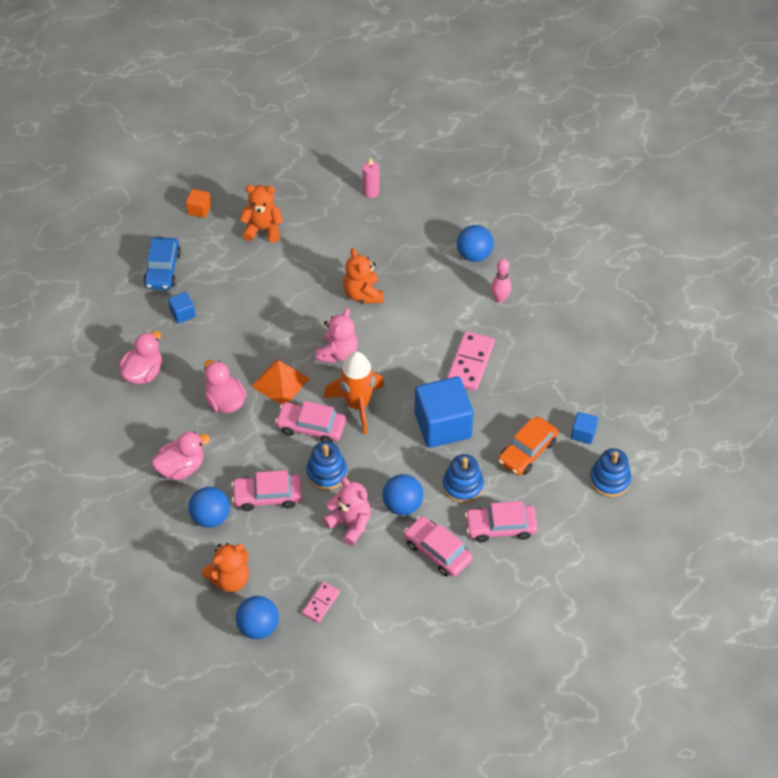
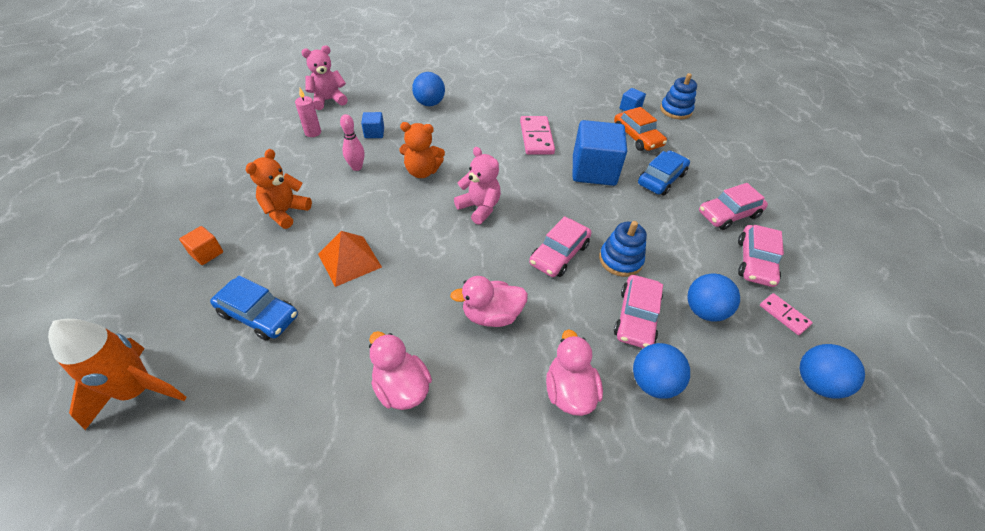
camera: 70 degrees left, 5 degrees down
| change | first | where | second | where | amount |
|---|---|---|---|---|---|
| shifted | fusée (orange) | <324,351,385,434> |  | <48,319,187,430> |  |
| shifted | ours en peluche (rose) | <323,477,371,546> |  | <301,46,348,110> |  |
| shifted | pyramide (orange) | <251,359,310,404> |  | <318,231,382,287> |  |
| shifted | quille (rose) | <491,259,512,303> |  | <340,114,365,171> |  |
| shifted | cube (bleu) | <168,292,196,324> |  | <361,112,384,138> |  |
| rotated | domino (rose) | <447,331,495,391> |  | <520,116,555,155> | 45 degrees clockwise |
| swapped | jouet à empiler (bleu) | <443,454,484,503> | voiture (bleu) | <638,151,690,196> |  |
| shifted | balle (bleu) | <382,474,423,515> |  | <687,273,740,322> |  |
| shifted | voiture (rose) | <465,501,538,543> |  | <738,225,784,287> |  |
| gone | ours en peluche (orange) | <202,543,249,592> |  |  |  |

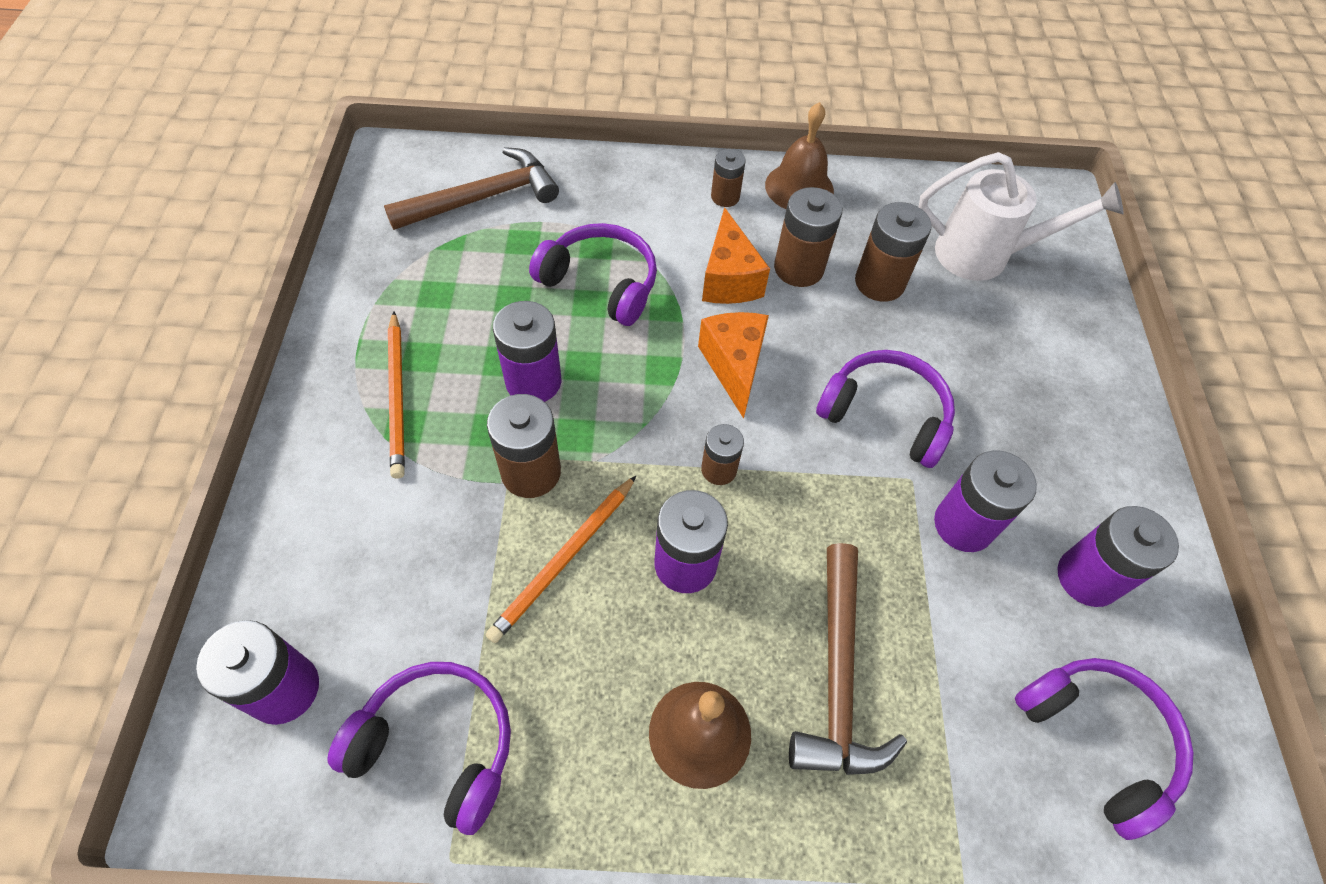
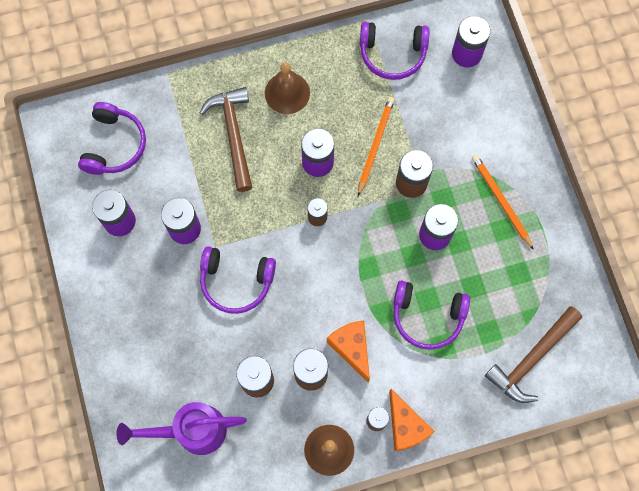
camera: 165 degrees right, 15 degrees up
| change | first | where | second | where | amount |
|---|---|---|---|---|---|
| rotated | casque audio (violet) | <1015,658,1194,840> |  | <78,102,146,175> | 120 degrees counterclockwise |
| repainted | arrosoir (blanc) | <919,152,1124,281> | arrosoir (violet) | <116,402,247,455> |  |
| shifted | fromage (orange) | <698,312,769,419> |  | <389,389,435,451> |  |

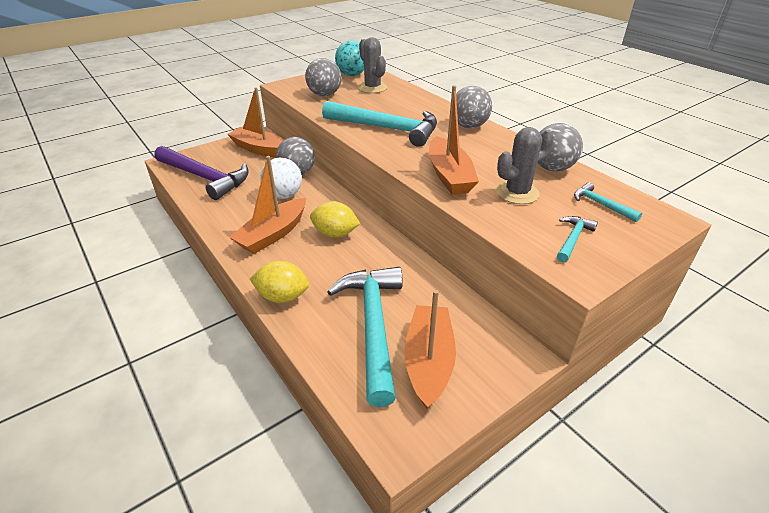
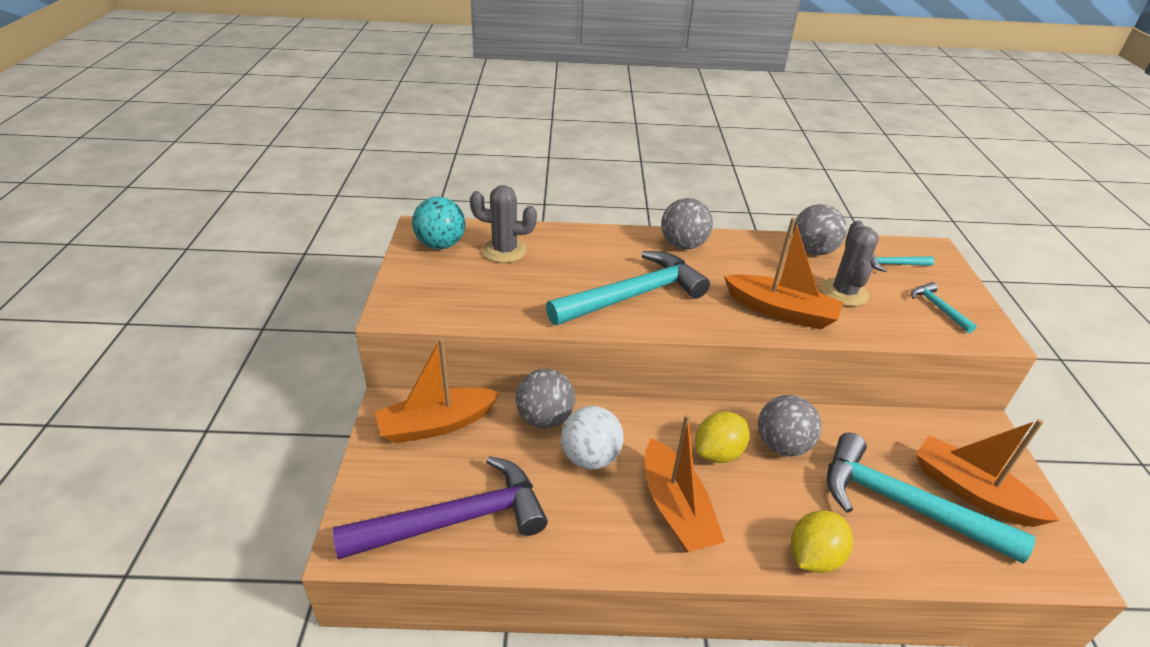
camera: 55 degrees left, 0 degrees up
| change | first | where | second | where | amount |
|---|---|---|---|---|---|
| shifted | balle (gris) | <305,58,342,96> |  | <758,395,822,456> |  |

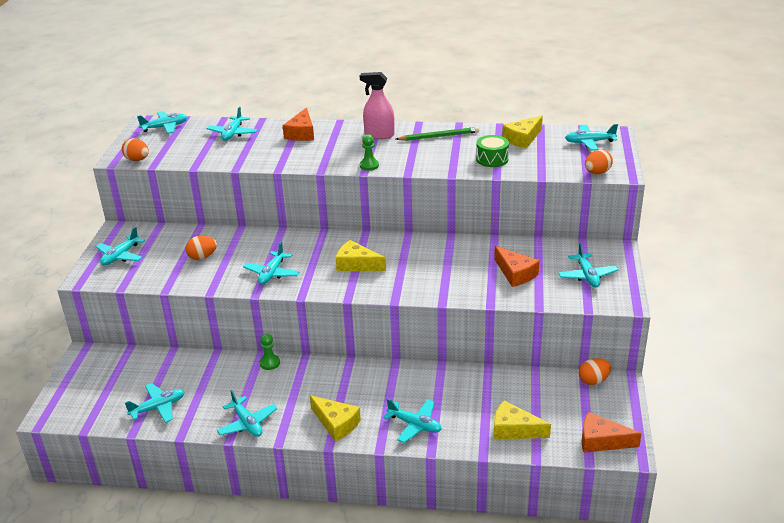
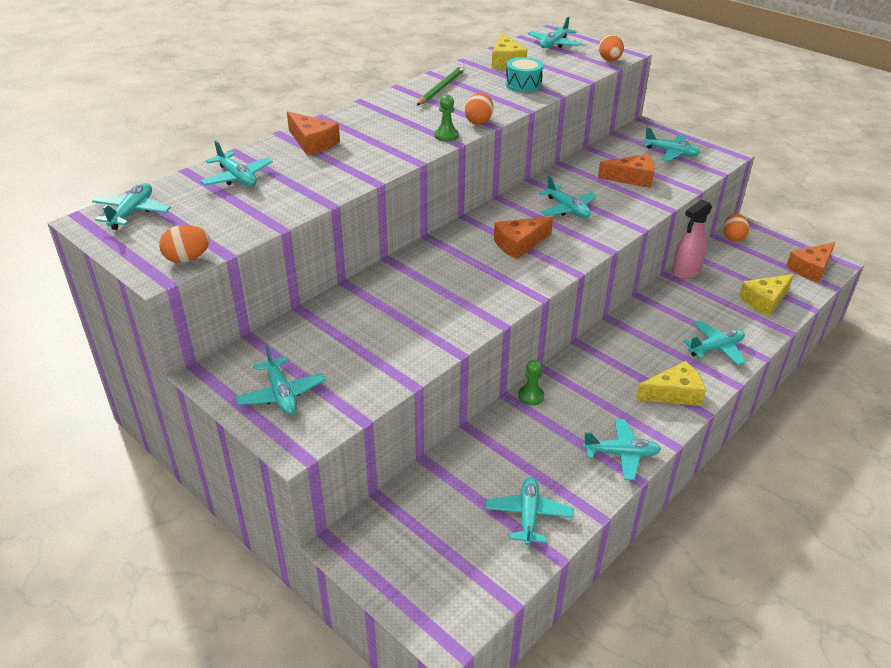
camera: 55 degrees left, 5 degrees up
| change | first | where | second | where | amount |
|---|---|---|---|---|---|
| shifted | œuf (orange) | <185,236,217,260> |  | <465,93,493,125> |  |
| repainted | fromage (jaune) | <336,240,386,271> | fromage (orange) | <494,217,553,259> |  |
| repainted | tambour (vert) | <476,135,509,167> | tambour (turquoise) | <506,57,543,93> |  |
| shifted | avion (turquoise) | <243,242,299,285> |  | <539,176,597,218> |  |
| shifted | vaporisateur (rose) | <360,72,395,139> |  | <672,199,712,279> |  |

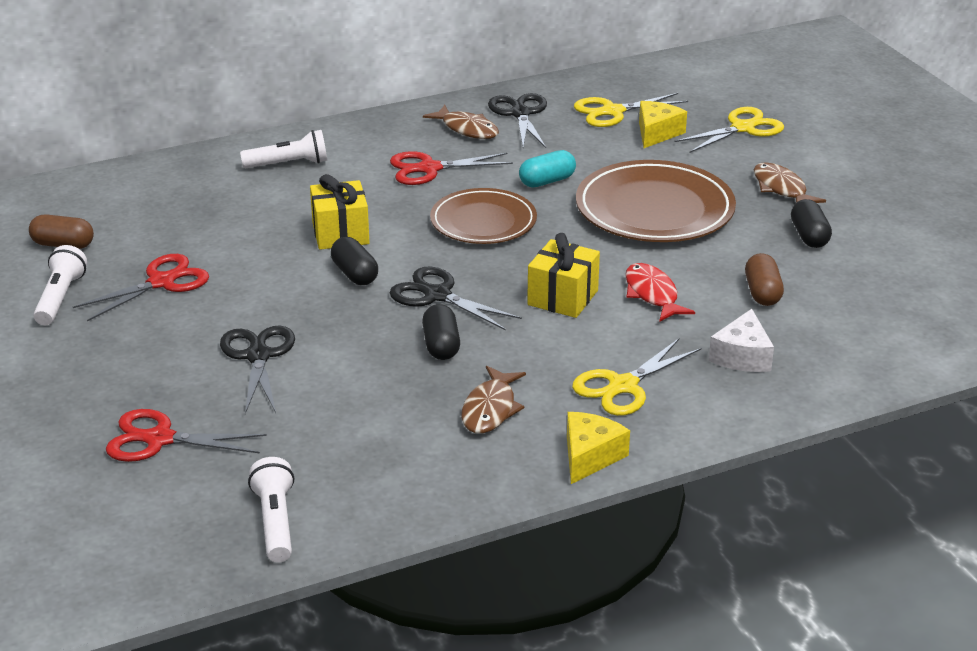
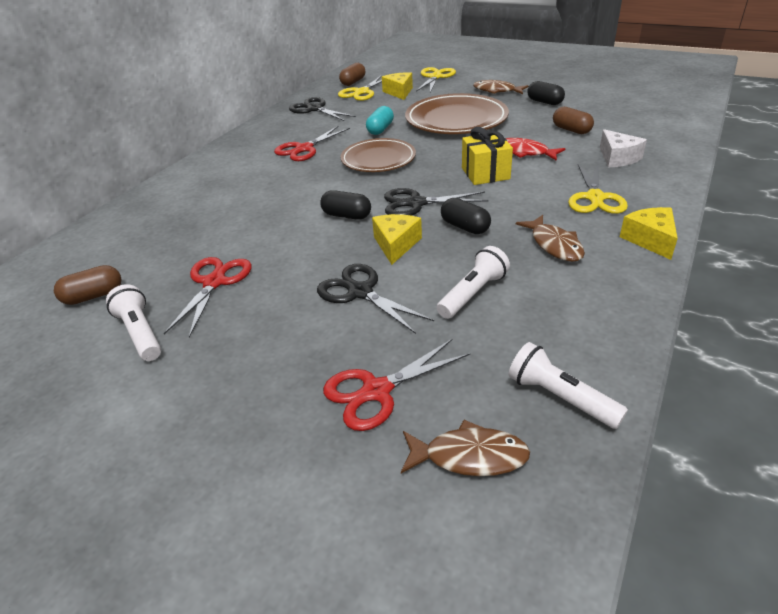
camera: 35 degrees left, 5 degrees up
| change | first | where | second | where | amount |
|---|---|---|---|---|---|
| new |  |  | gélule (marron) | <339,63,365,86> |  |
| new |  |  | fromage (jaune) | <372,214,422,265> |  |
| shifted | poisson (marron) | <423,105,499,139> |  | <401,420,530,476> |  |
| shifted | lampe de poche (blanc) | <240,130,327,168> |  | <437,246,510,319> |  |
| gone | cadeau (jaune) | <310,174,370,250> |  |  |  |

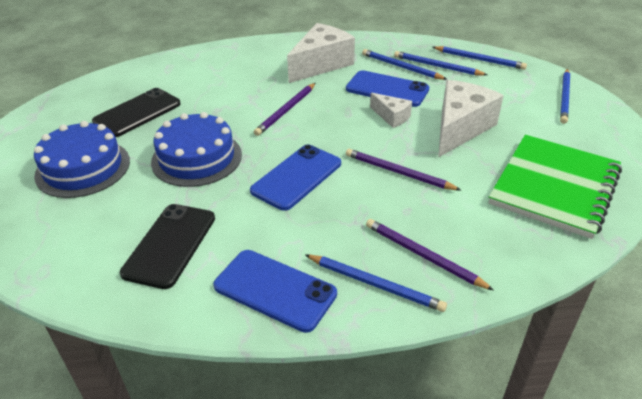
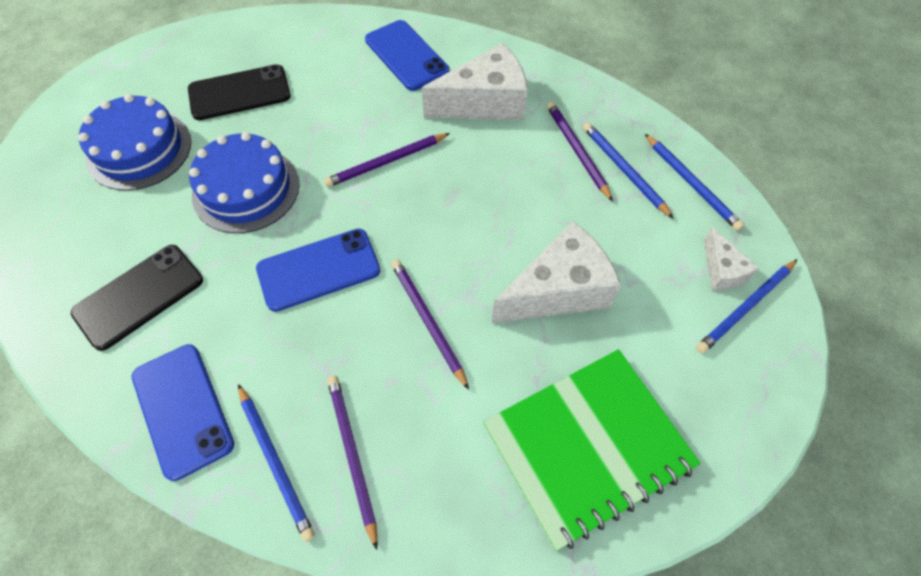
camera: 30 degrees right, 20 degrees up
| change | first | where | second | where | amount |
|---|---|---|---|---|---|
| shifted | téléphone (bleu) | <346,70,429,107> |  | <365,20,449,91> |  |
| repainted | crayon (bleu) | <362,49,447,80> | crayon (violet) | <547,101,613,202> |  |
| shifted | fromage (blanc) | <370,93,412,128> |  | <704,227,759,291> |  |

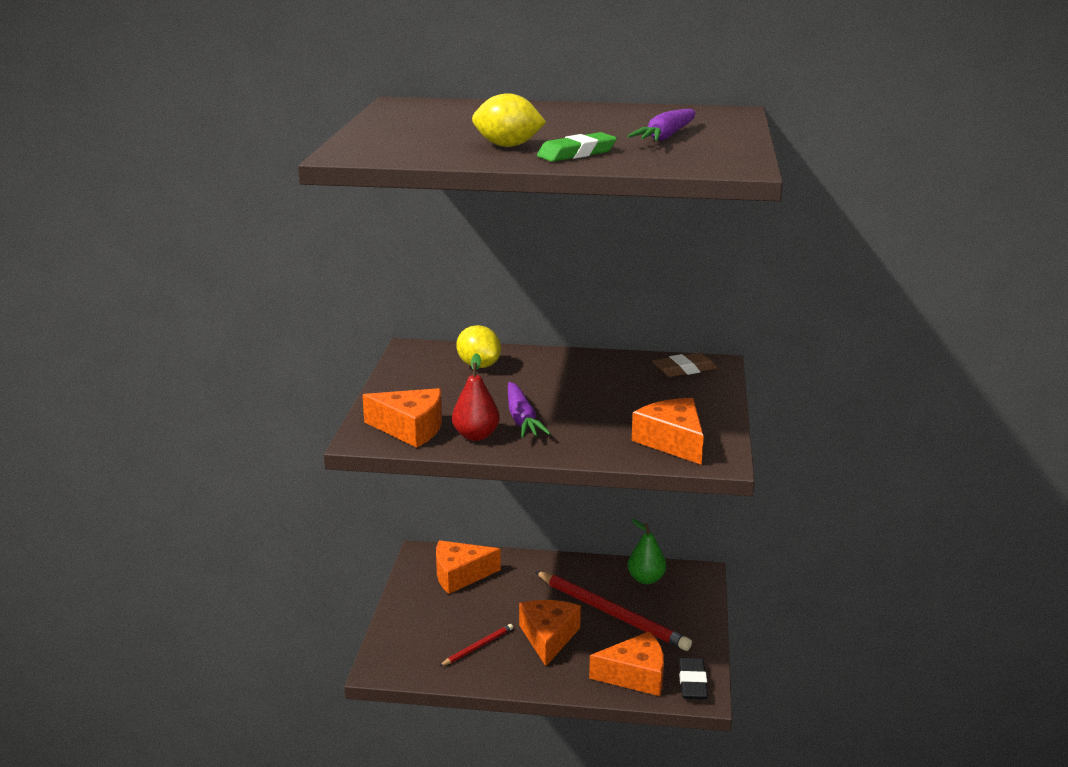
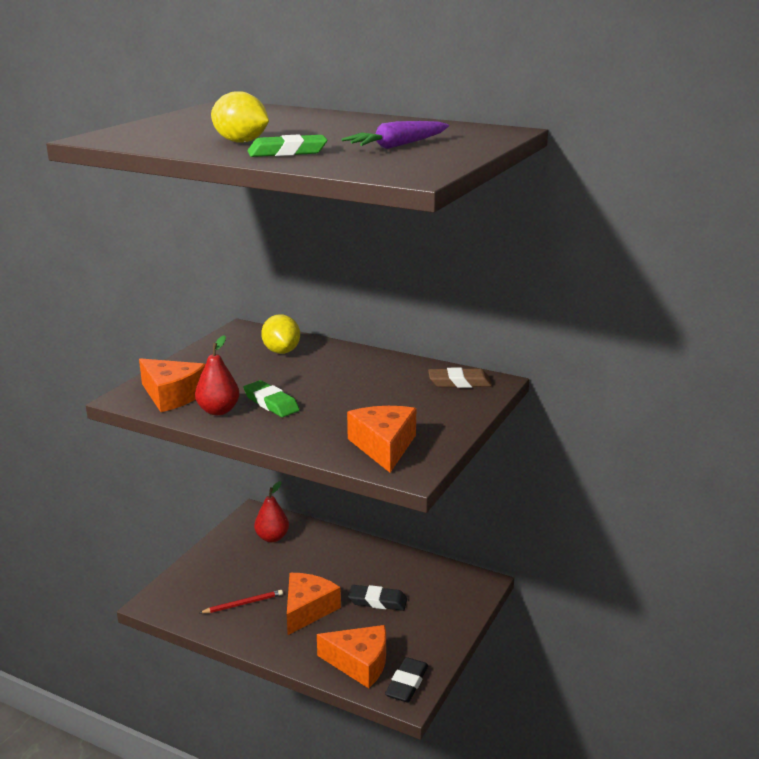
camera: 20 degrees right, 0 degrees up
| change | first | where | second | where | amount |
|---|---|---|---|---|---|
| swapped | carotte (violet) | <508,382,551,438> | gomme (vert) | <243,380,300,417> |  |
| swapped | fromage (orange) | <436,540,501,594> | poire (rouge) | <254,481,289,542> |  |
| swapped | crayon (rouge) | <535,571,692,651> | gomme (noir) | <348,585,407,611> |  |
| gone | poire (vert) | <627,519,666,584> |  |  |  |

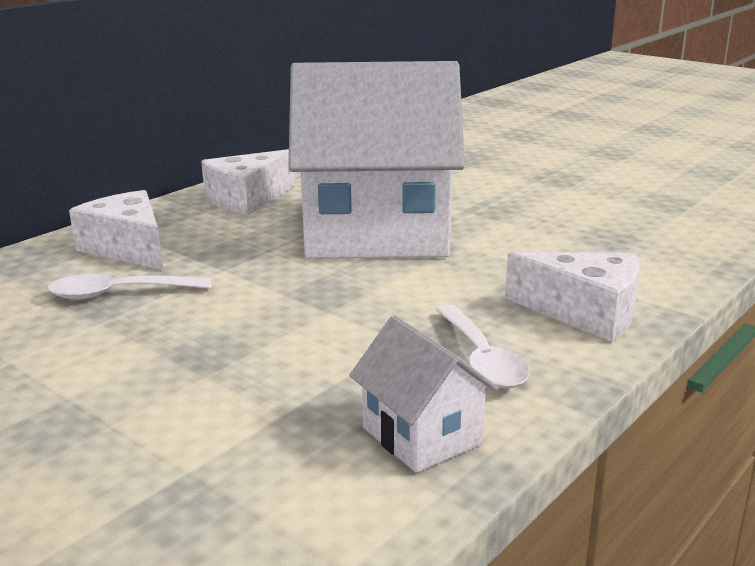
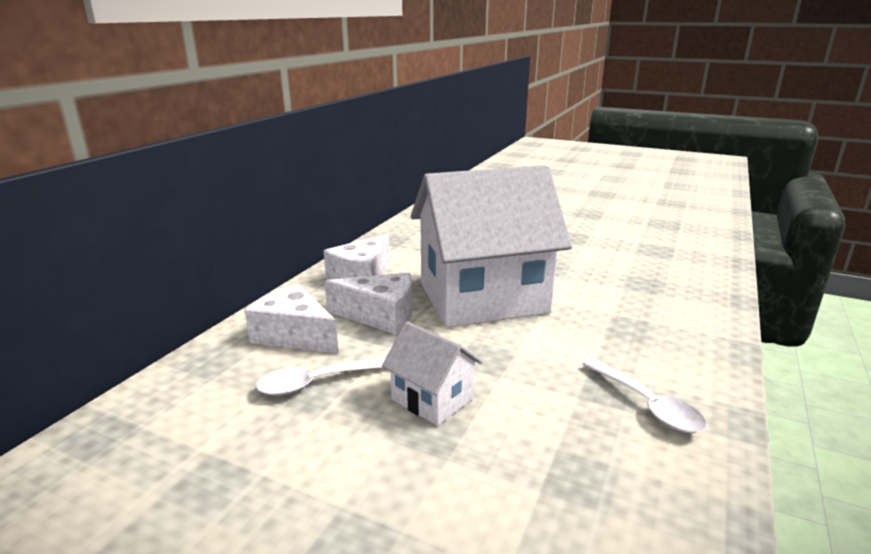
camera: 15 degrees left, 0 degrees up
| change | first | where | second | where | amount |
|---|---|---|---|---|---|
| shifted | fromage (blanc) | <505,252,640,342> |  | <324,273,412,335> |  |
| shifted | maison (blanc) | <349,315,499,473> |  | <382,321,482,426> |  |

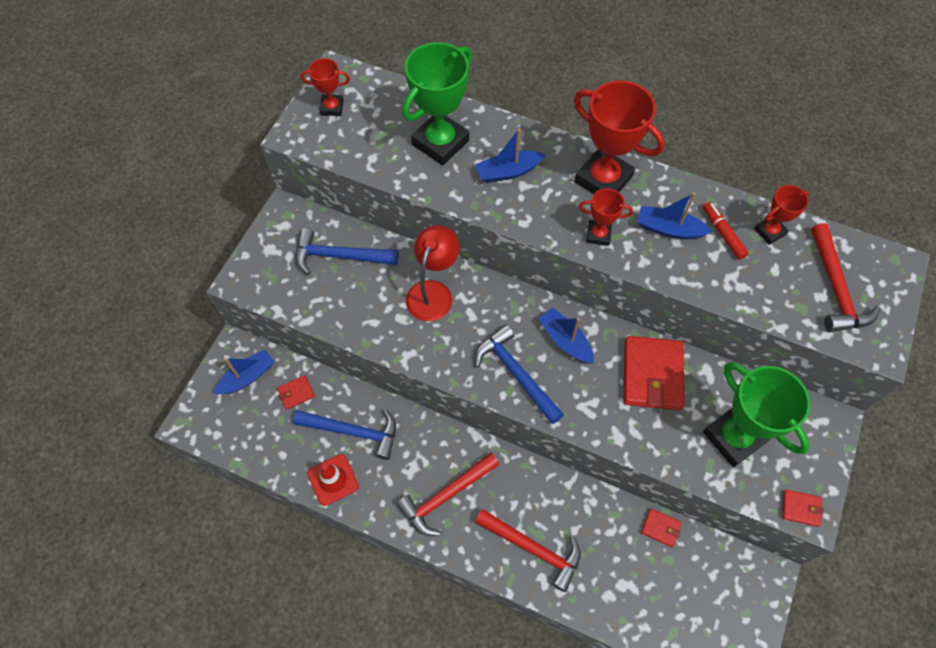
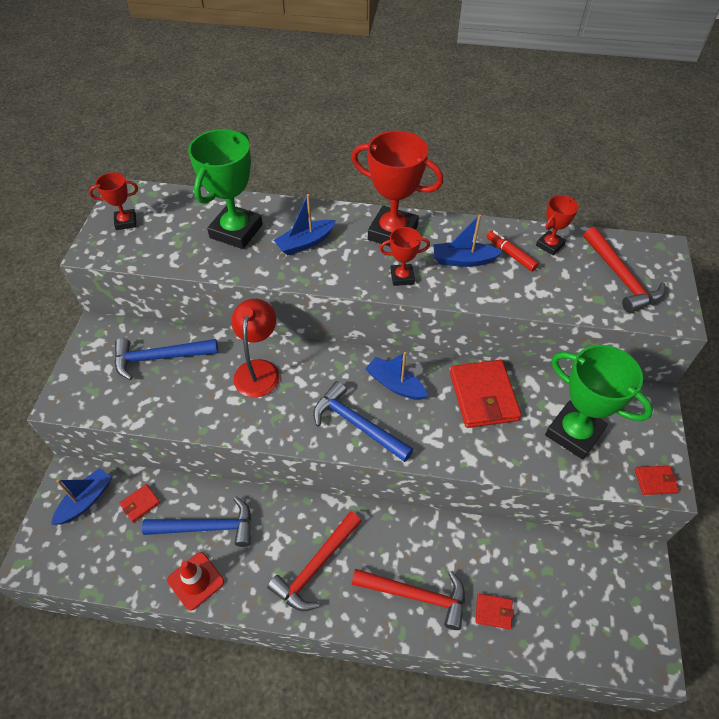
camera: 15 degrees left, 10 degrees down
| change | first | where | second | where | amount |
|---|---|---|---|---|---|
| shifted | portefeuille (rouge) | <641,508,682,547> |  | <476,594,514,629> |  |

